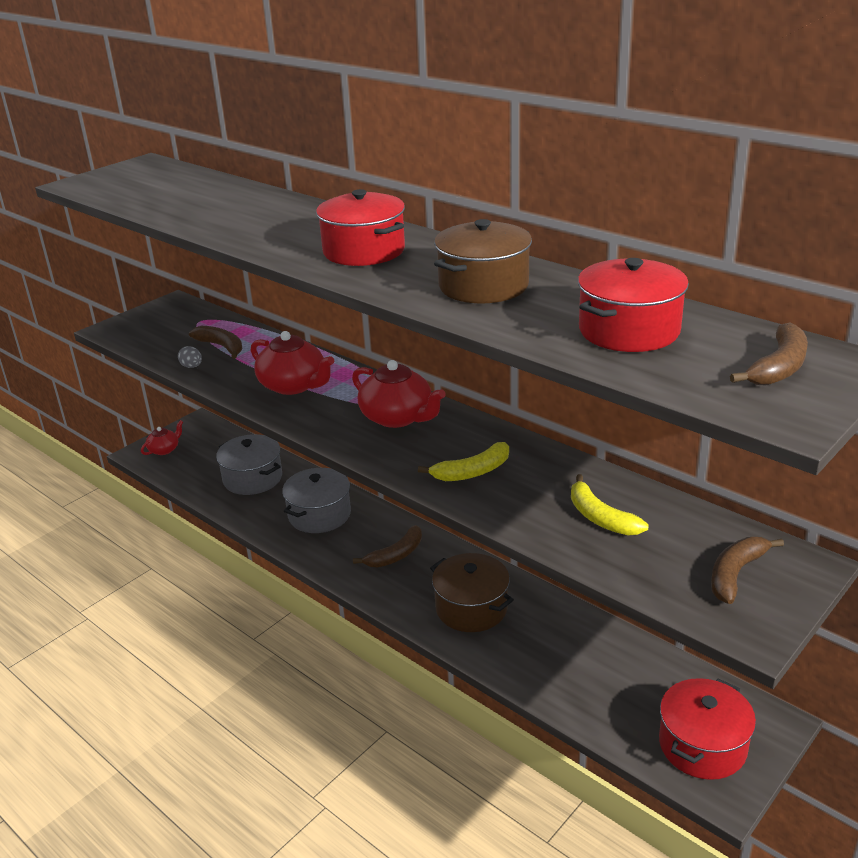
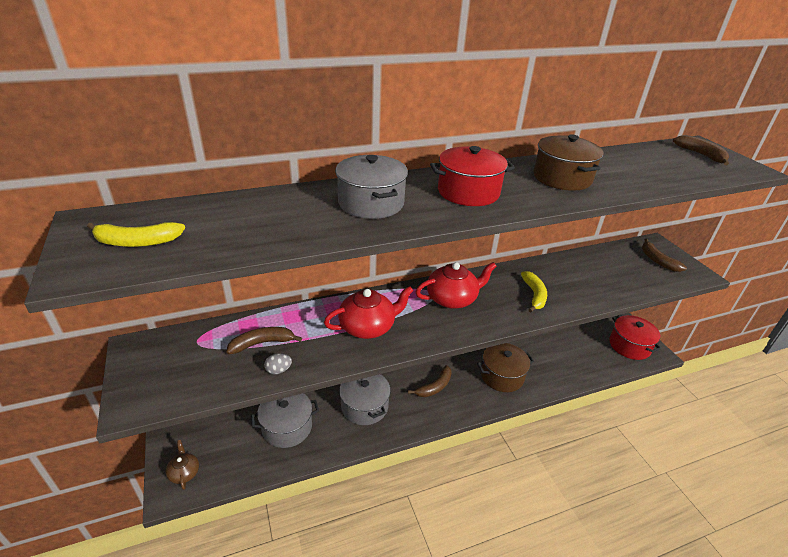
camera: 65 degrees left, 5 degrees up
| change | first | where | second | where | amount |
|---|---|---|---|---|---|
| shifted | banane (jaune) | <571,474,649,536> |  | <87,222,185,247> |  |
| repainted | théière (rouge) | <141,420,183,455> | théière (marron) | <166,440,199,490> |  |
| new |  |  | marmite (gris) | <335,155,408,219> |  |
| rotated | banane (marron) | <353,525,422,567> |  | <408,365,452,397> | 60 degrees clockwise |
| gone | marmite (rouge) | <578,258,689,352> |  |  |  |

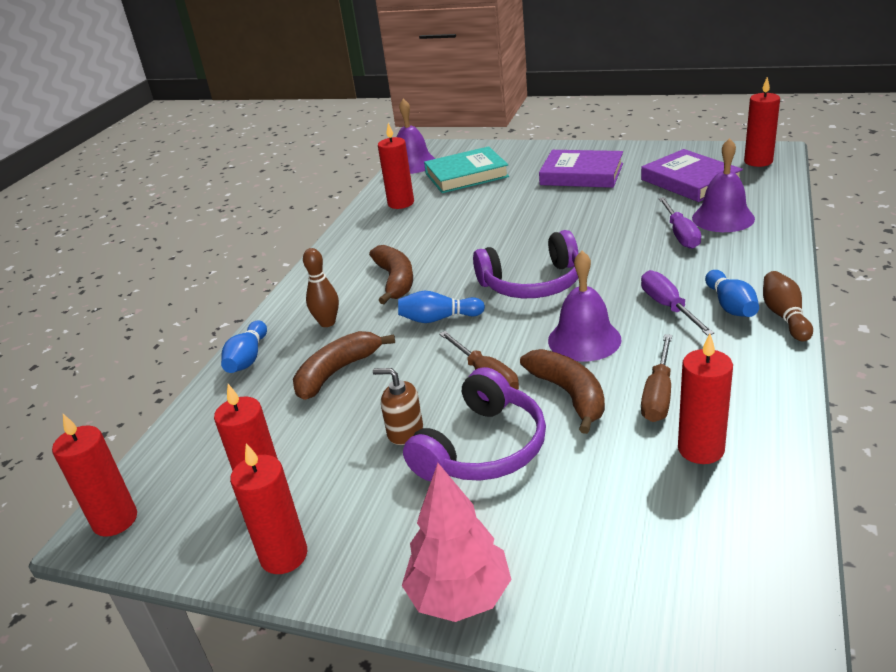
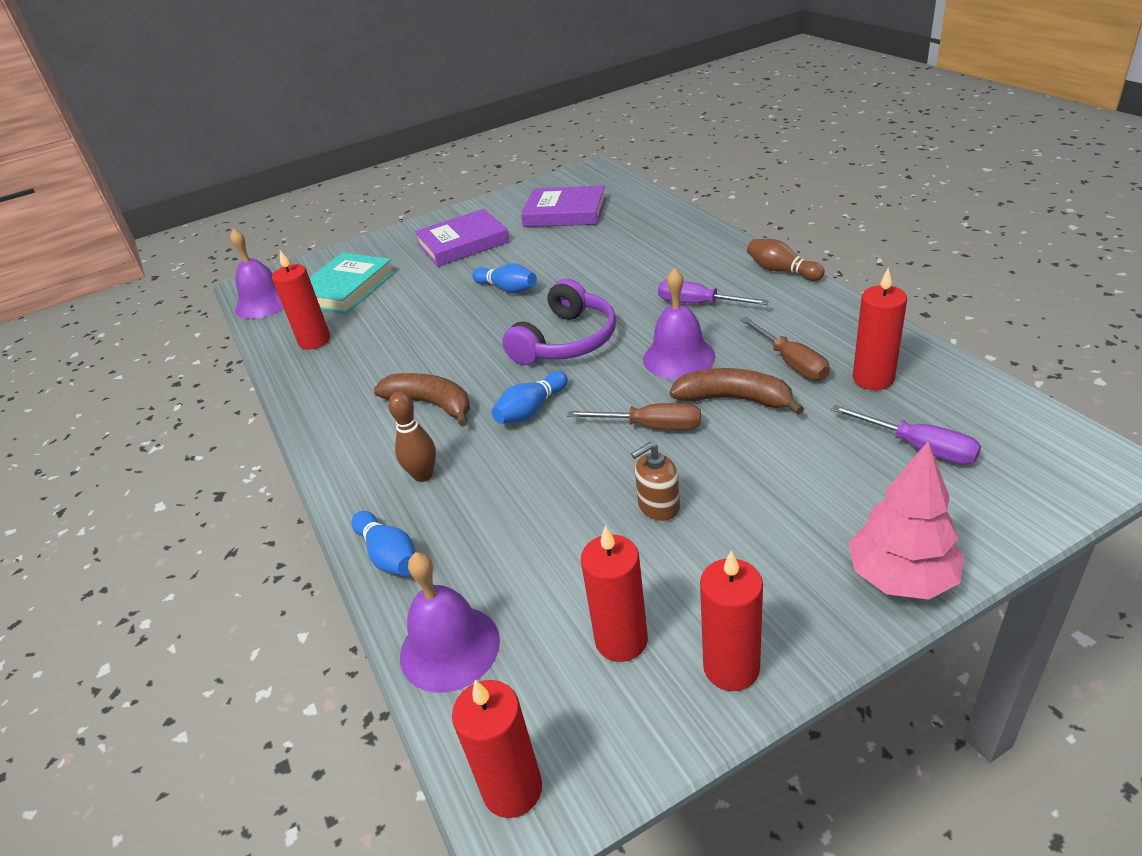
camera: 45 degrees left, 5 degrees up
| change | first | where | second | where | amount |
|---|---|---|---|---|---|
| shifted | cloche (violet) | <692,138,755,232> |  | <400,552,500,693> |  |
| shifted | quille (bleu) | <705,270,759,317> |  | <472,263,537,293> |  |
| shifted | tournevis (violet) | <659,197,701,249> |  | <831,405,981,464> |  |
| gone | banane (marron) | <293,331,395,400> |  |  |  |
| gone | casque audio (violet) | <403,367,546,482> |  |  |  |
| gone | bougie (rouge) | <744,77,780,167> |  |  |  |

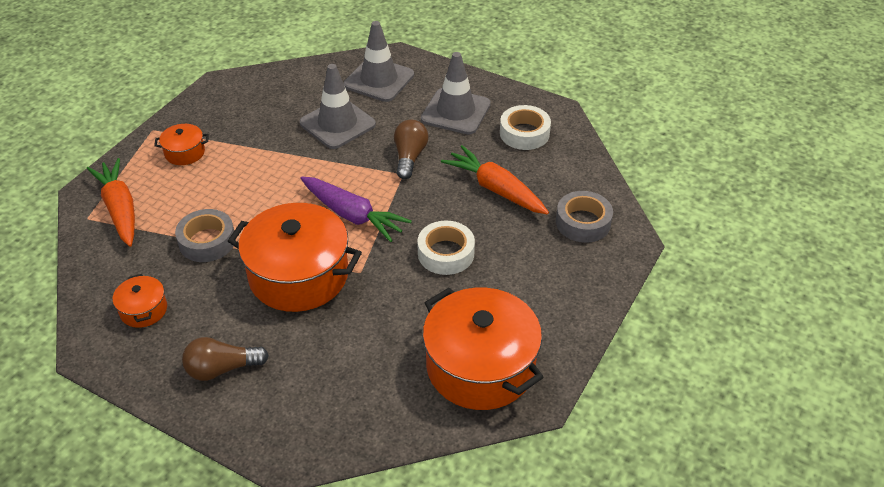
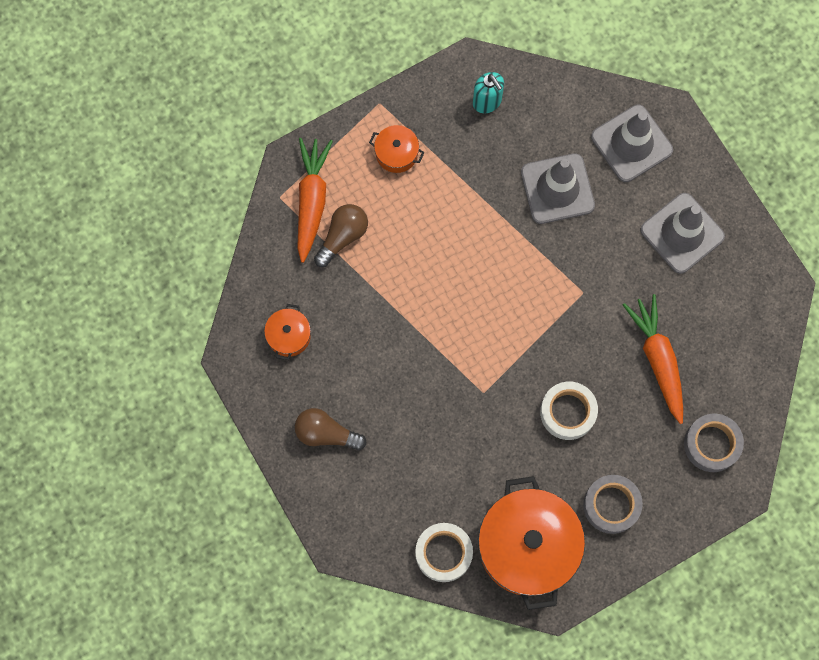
camera: 30 degrees right, 30 degrees up
| change | first | where | second | where | amount |
|---|---|---|---|---|---|
| shifted | ampoule (marron) | <394,120,429,179> |  | <314,204,368,267> |  |
| shifted | ruban adhésif (blanc) | <500,105,551,150> |  | <415,523,473,582> |  |
| new |  |  | distributeur de savon (turquoise) | <473,72,504,113> |  |
| shifted | ruban adhésif (gris) | <175,209,236,262> |  | <583,475,643,534> |  |
| gone | marmite (orange) | <228,203,362,312> |  |  |  |
| gone | carotte (violet) | <300,177,412,242> |  |  |  |

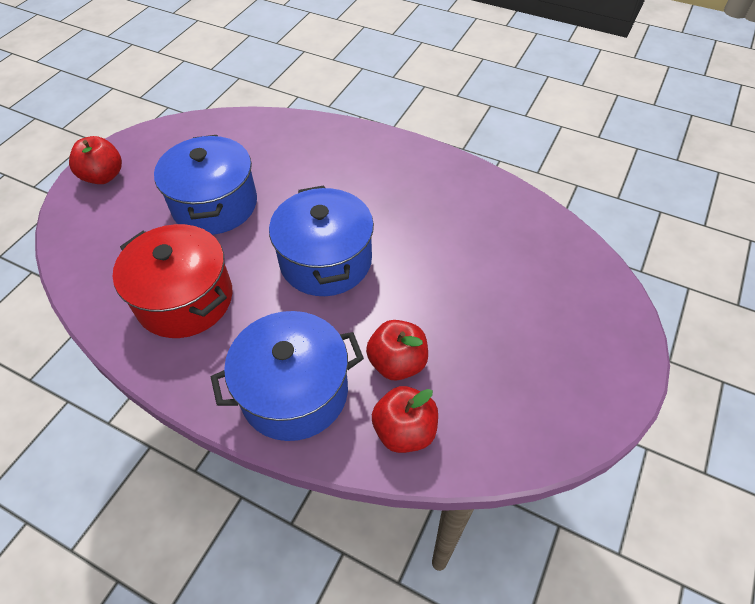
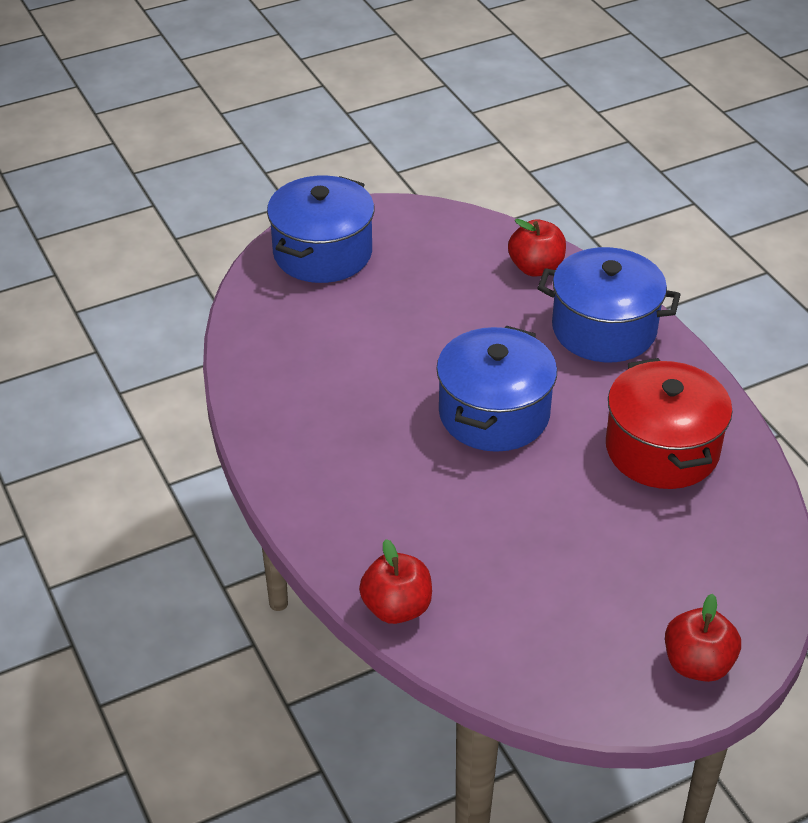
camera: 145 degrees left, 10 degrees down
| change | first | where | second | where | amount |
|---|---|---|---|---|---|
| shifted | marmite (bleu) | <154,135,257,235> |  | <267,175,374,283> |  |
| shifted | pomme (rouge) | <366,320,428,380> |  | <359,539,432,624> |  |

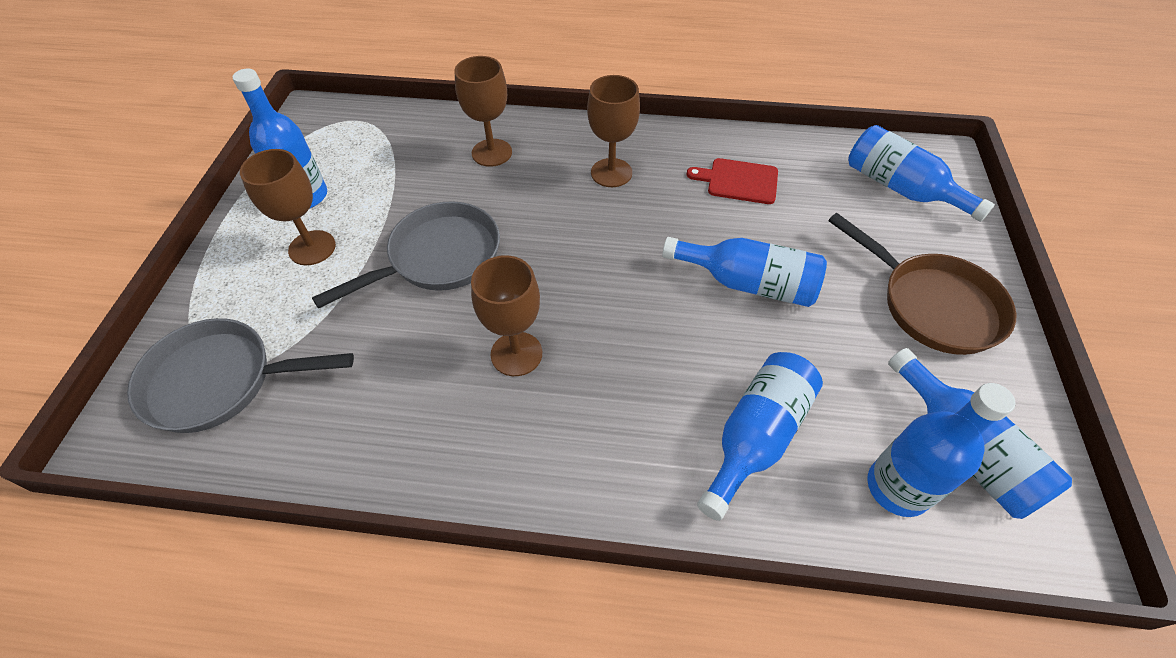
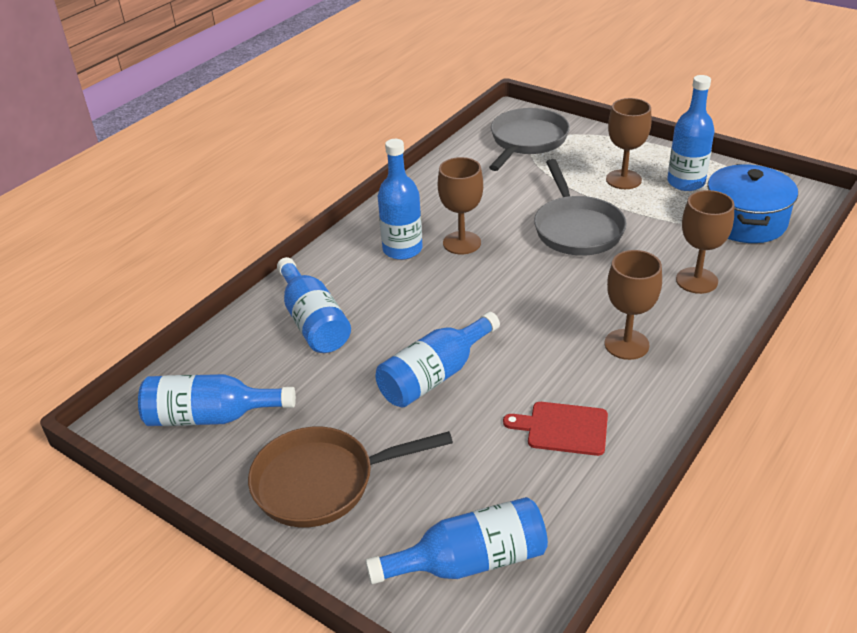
camera: 120 degrees right, 15 degrees down
| change | first | where | second | where | amount |
|---|---|---|---|---|---|
| shifted | bouteille (bleu) | <867,383,1016,517> |  | <378,139,423,260> |  |
| rotated | planche à découper (rouge) | <687,158,778,204> |  | <503,402,608,456> | 120 degrees counterclockwise |
| new |  |  | marmite (bleu) | <707,164,798,243> |  |

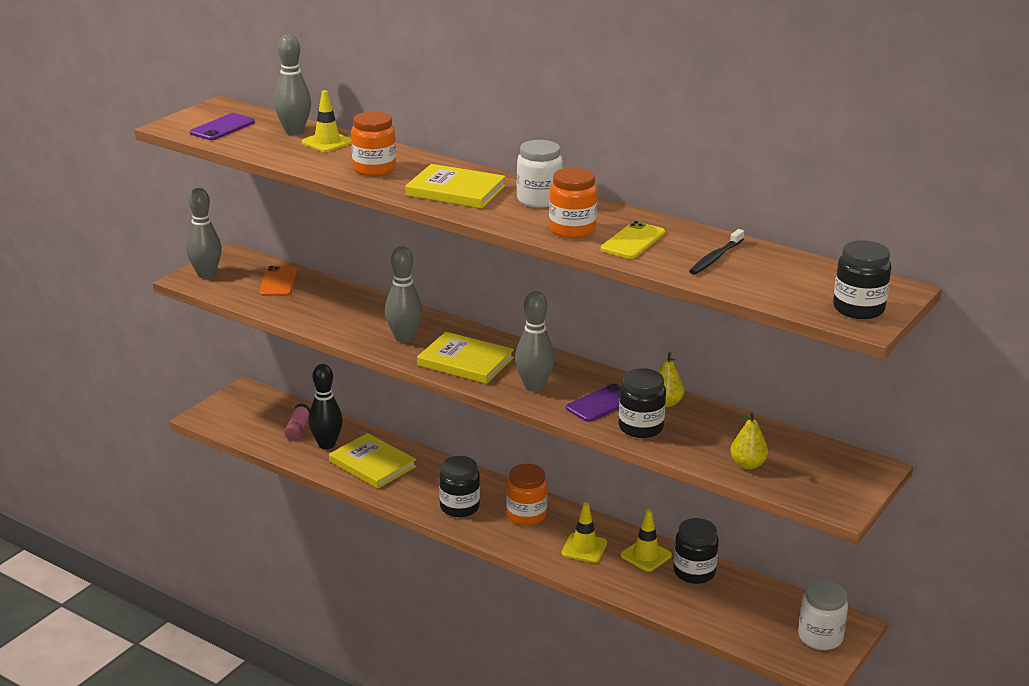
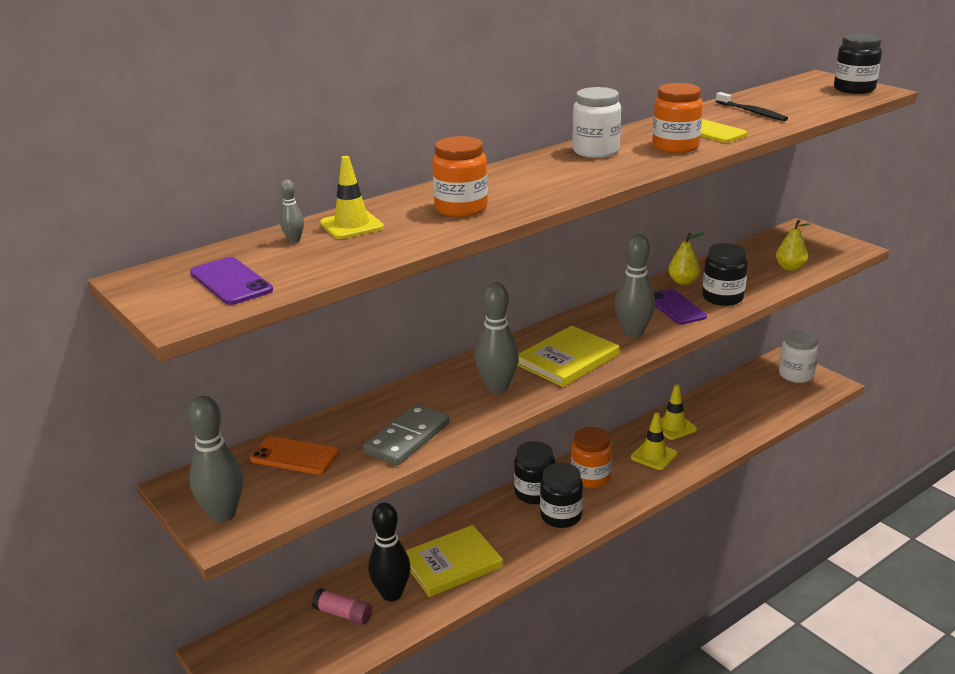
camera: 70 degrees left, 0 degrees up
| change | first | where | second | where | amount |
|---|---|---|---|---|---|
| scaled | quille (gris) | <274,35,311,135> |  | <280,179,304,243> | x0.46 |
| new |  |  | domino (gris) | <363,404,449,466> |  |
| shifted | bocal (noir) | <674,518,719,584> |  | <514,441,555,504> |  |
| gone | livre (jaune) | <406,164,506,209> |  |  |  |

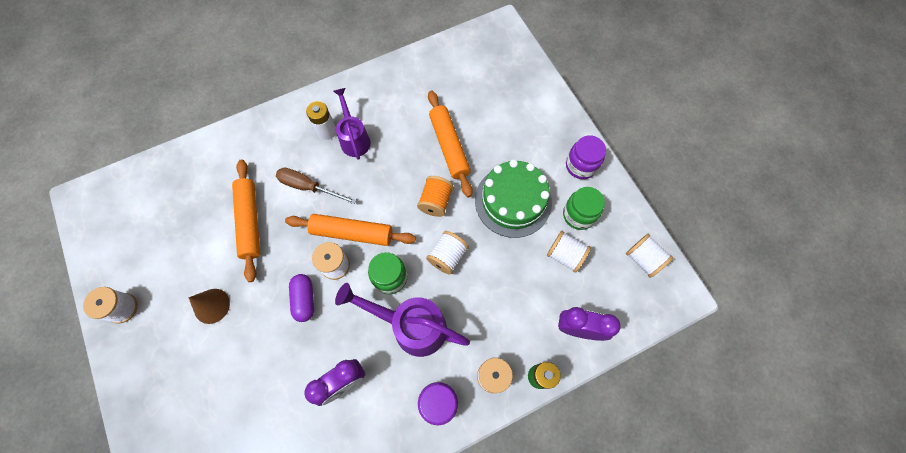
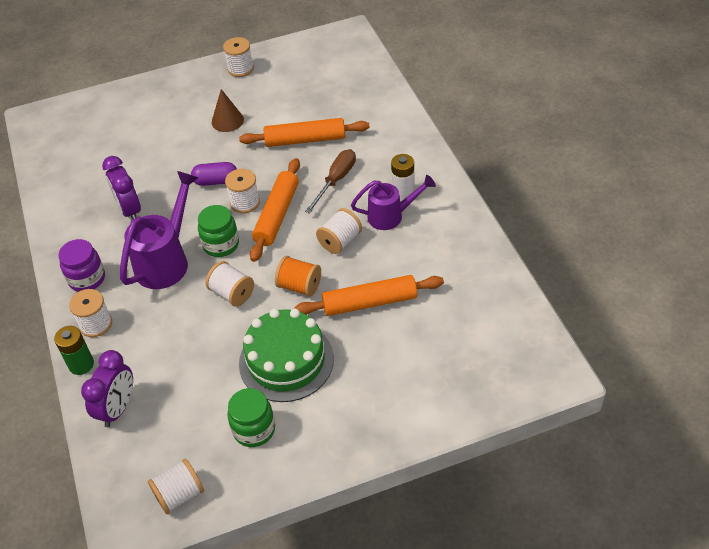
camera: 100 degrees right, 20 degrees down
| change | first | where | second | where | amount |
|---|---|---|---|---|---|
| shifted | bobine (blanc) | <547,231,591,273> |  | <316,208,362,254> |  |
| gone | bocal (violet) | <566,135,606,179> |  |  |  |

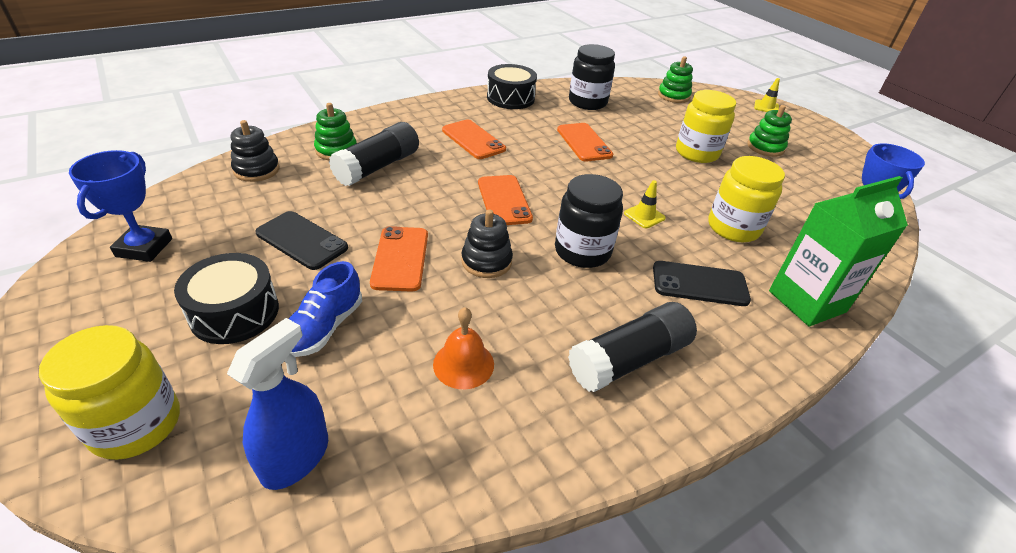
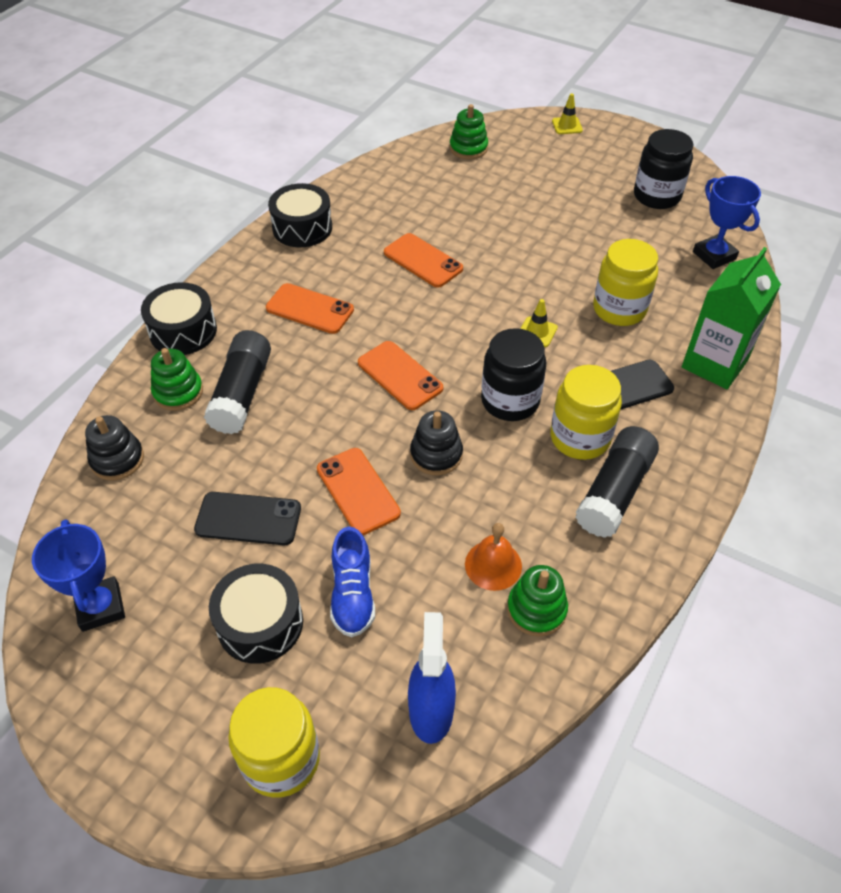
camera: 25 degrees left, 10 degrees up
| change | first | where | second | where | amount |
|---|---|---|---|---|---|
| new |  |  | tambour (noir) | <141,282,217,355> |  |
| shifted | jouet à empiler (vert) | <747,105,792,157> |  | <507,565,568,637> |  |
| shifted | bocal (jaune) | <676,90,736,163> |  | <550,365,622,460> |  |
| shifted | bocal (noir) | <569,44,615,110> |  | <634,129,693,209> |  |

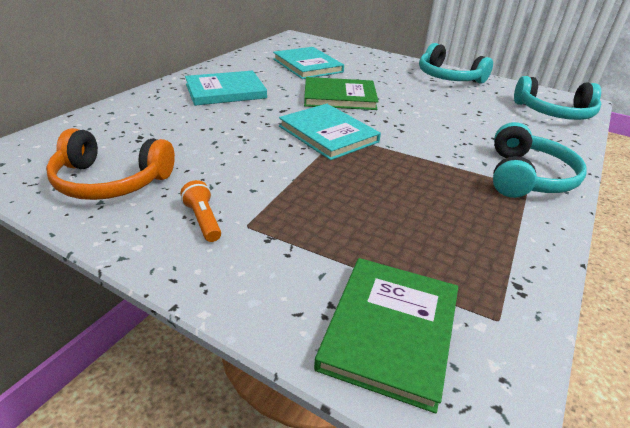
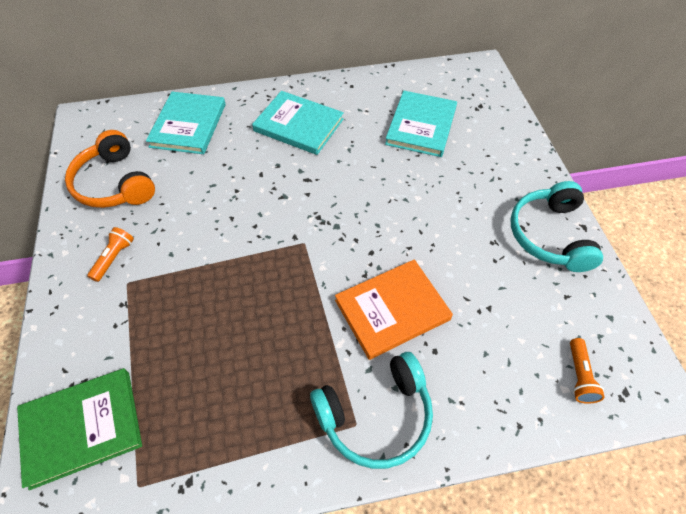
camera: 50 degrees right, 20 degrees up
| change | first | where | second | where | amount |
|---|---|---|---|---|---|
| shifted | livre (turquoise) | <279,104,381,160> |  | <146,92,226,154> |  |
| new |  |  | livre (orange) | <335,259,453,360> |  |
| swapped | casque audio (turquoise) | <514,76,601,120> | lampe de poche (orange) | <570,338,605,404> |  |
| gone | livre (vert) | <304,77,379,110> |  |  |  |

